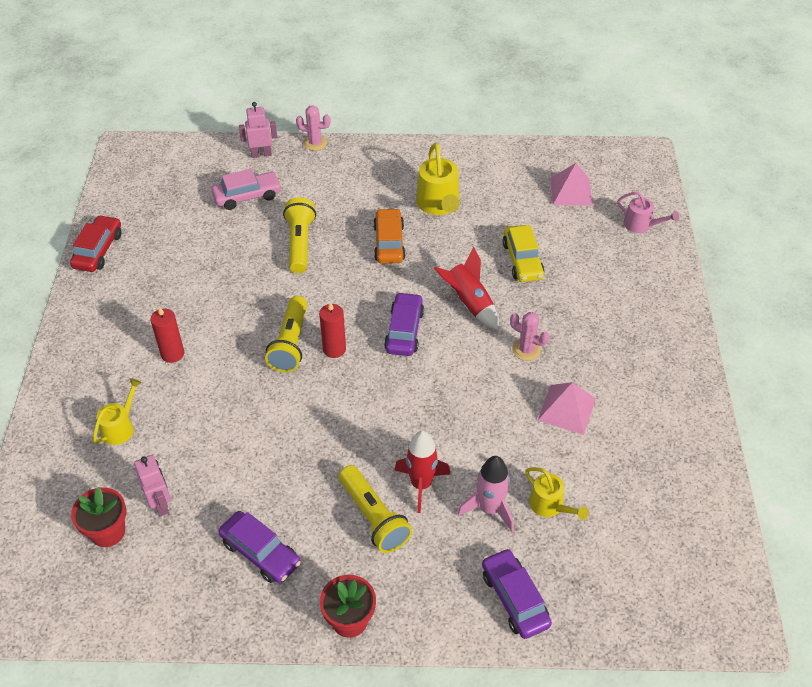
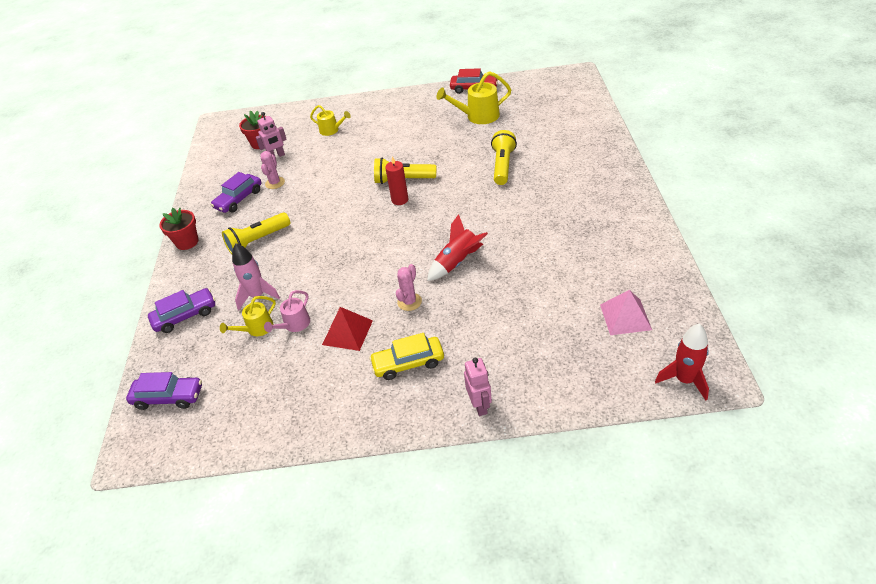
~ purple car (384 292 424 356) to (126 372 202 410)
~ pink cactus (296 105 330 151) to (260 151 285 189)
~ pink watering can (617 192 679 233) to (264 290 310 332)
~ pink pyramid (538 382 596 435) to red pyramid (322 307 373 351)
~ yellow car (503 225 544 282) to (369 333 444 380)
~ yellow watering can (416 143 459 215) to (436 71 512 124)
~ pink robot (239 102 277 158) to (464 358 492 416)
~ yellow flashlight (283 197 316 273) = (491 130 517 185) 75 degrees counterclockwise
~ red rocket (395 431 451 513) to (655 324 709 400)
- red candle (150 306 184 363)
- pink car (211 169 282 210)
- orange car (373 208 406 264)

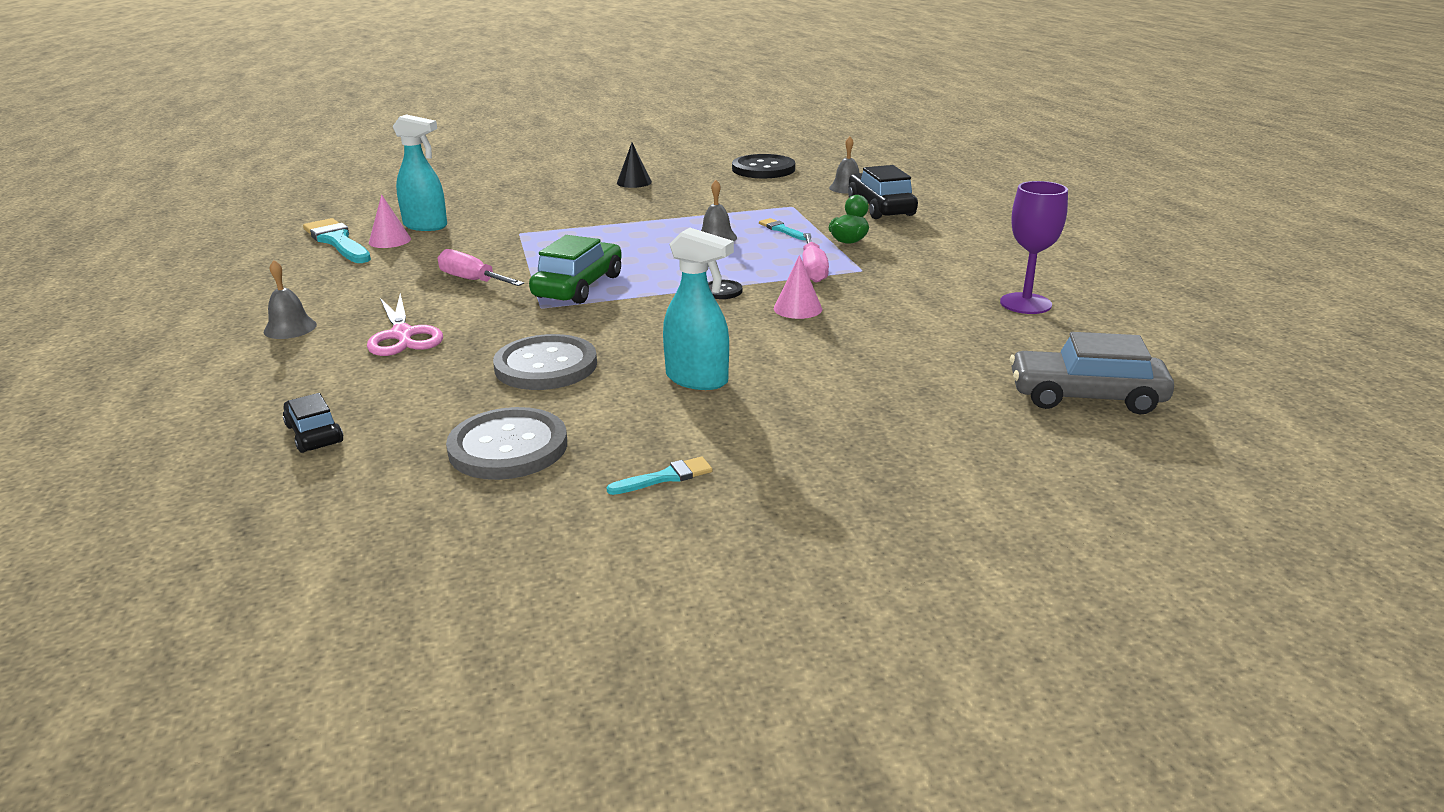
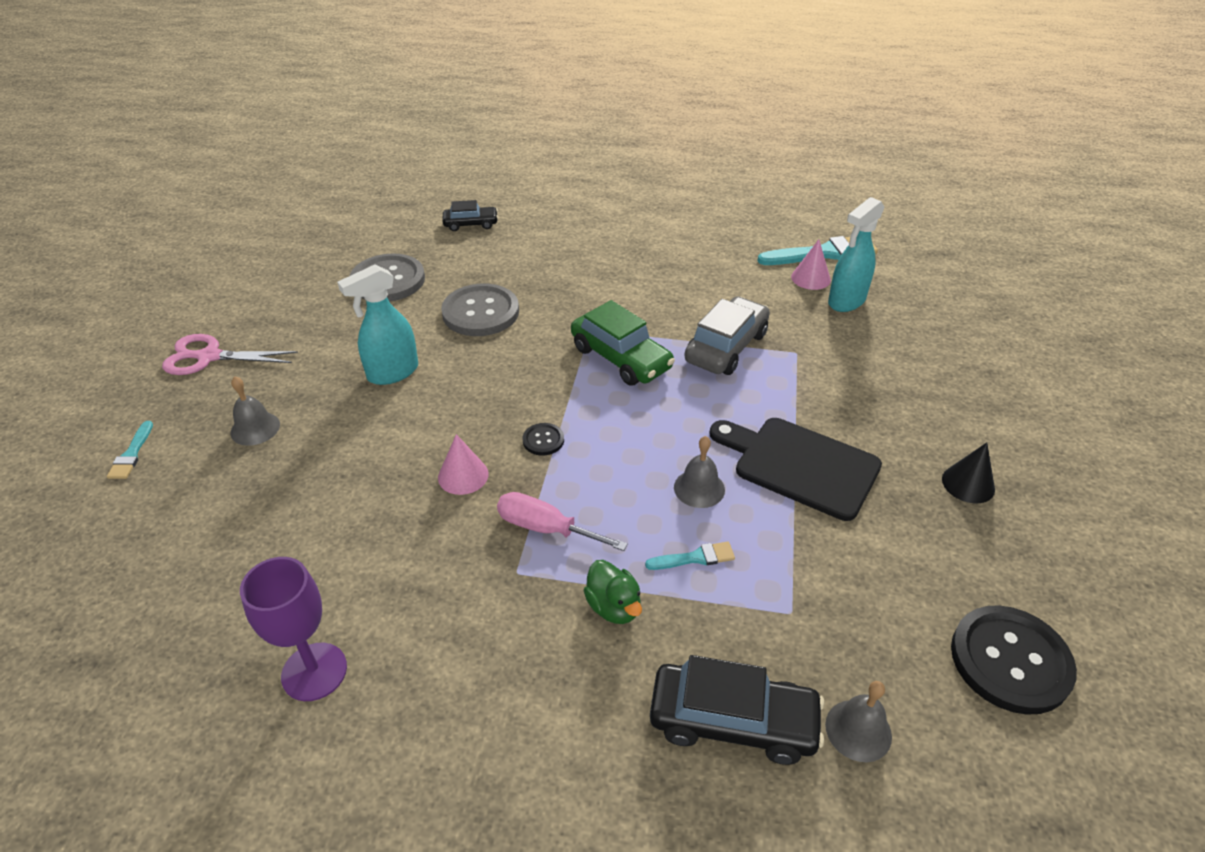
~ turquoise brush (607 457 713 495) to (107 421 153 479)
~ pink scissors (367 294 443 356) to (162 334 298 375)
~ grey bell (263 260 317 339) to (231 376 280 446)
~ grey car (1010 332 1174 414) to (684 296 770 375)
+ black cutting board (709 418 882 521)
- pink screwdriver (438 249 524 286)

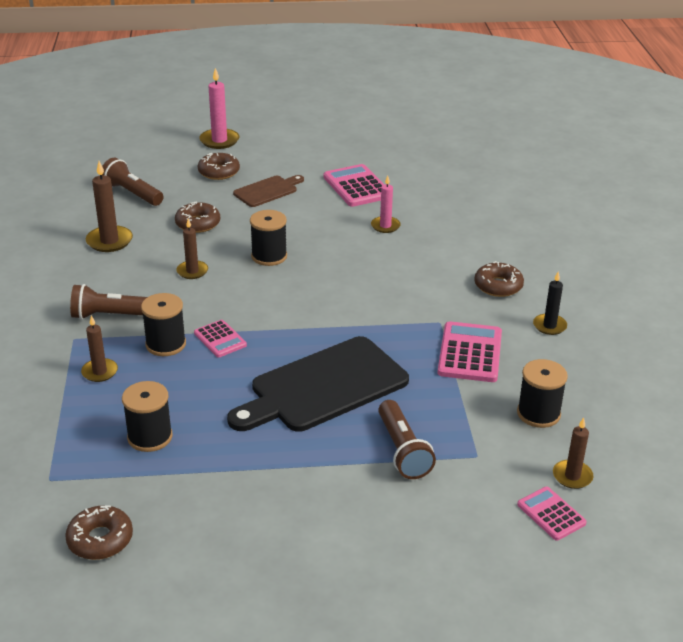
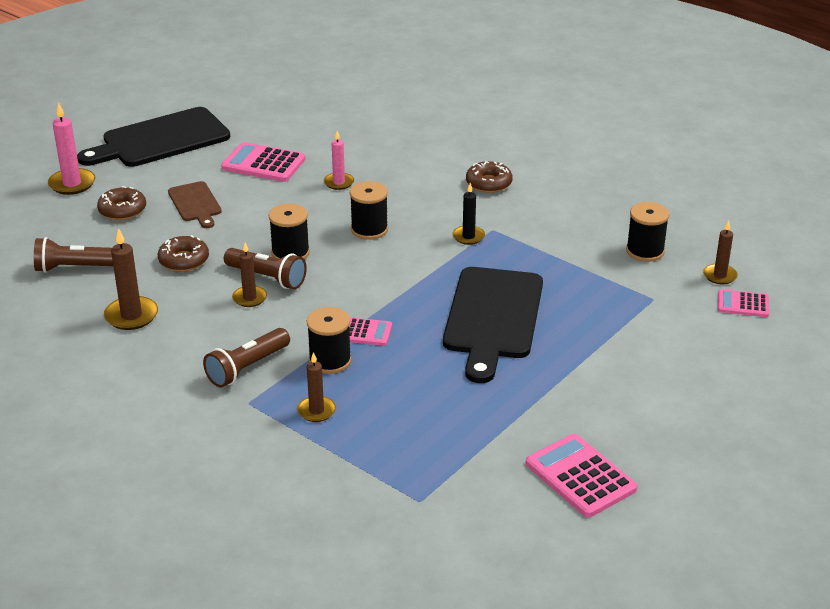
+ black cutting board (77 107 230 167)
~ brown cutting board (233 175 304 207) = (168 181 222 228) 150 degrees clockwise
~ brown flashlight (378 400 436 479) to (224 248 307 289)
~ black spool (122 381 173 452) to (350 181 388 240)
~ black candle (533 272 567 335) to (453 183 485 245)
~ pink calculator (437 321 502 382) to (526 434 637 518)
- brown donut (65 505 133 560)

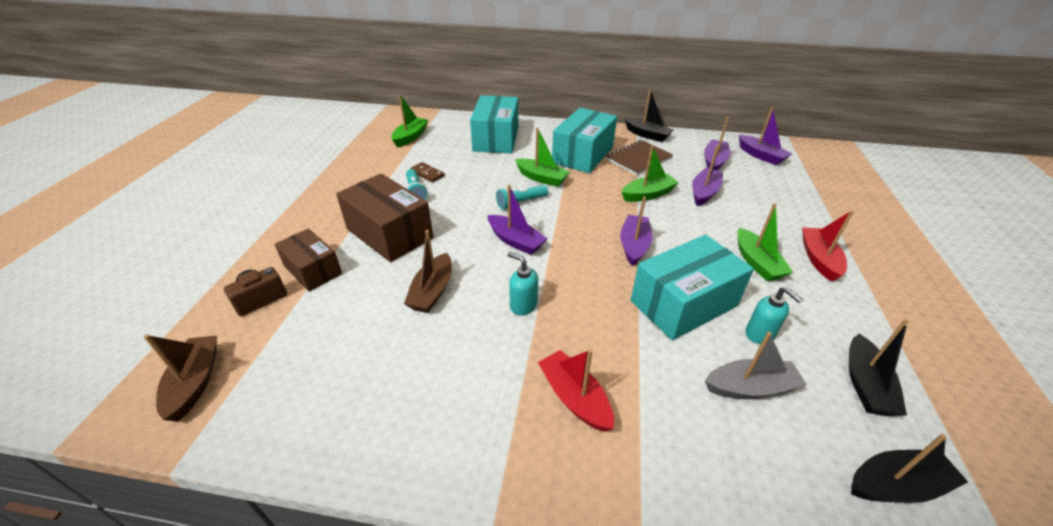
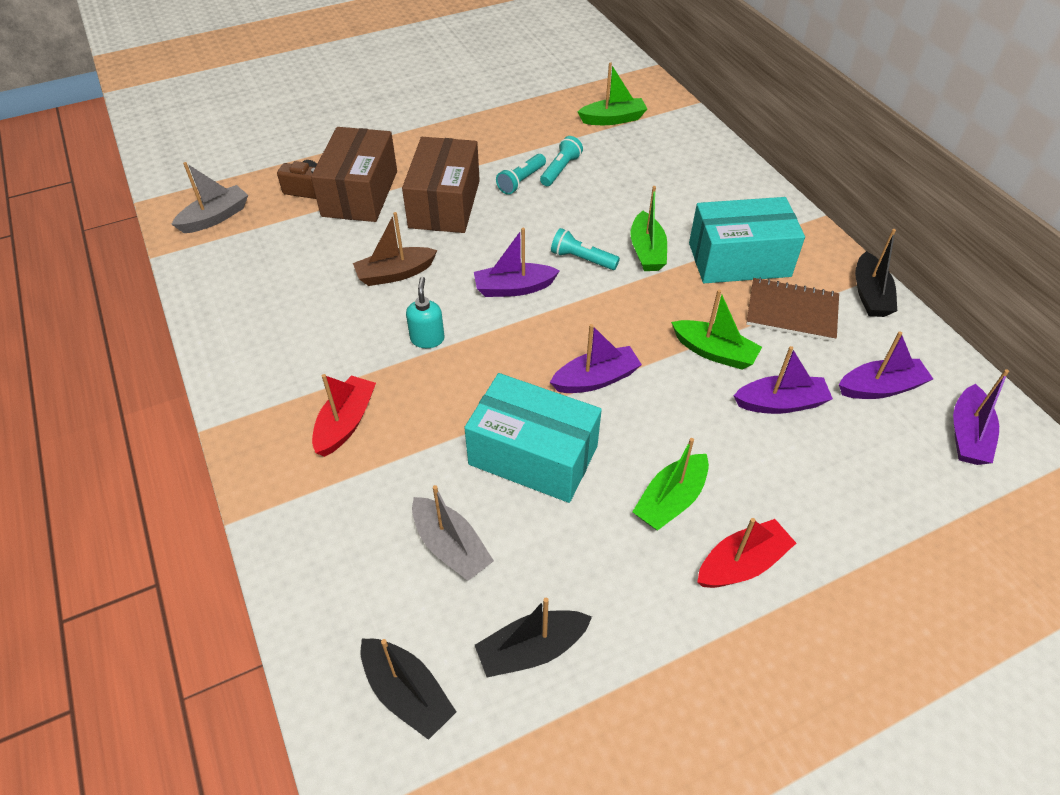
~ brown boat (144 334 217 422) to grey boat (171 162 248 233)
~ brown box (275 228 342 292) = (311 127 397 222) x1.59
~ purple boat (488 185 548 255) = (474 228 560 297) 75 degrees clockwise
~ brown domino (410 162 445 182) to turquoise flashlight (540 136 583 186)
- turquoise box (470 95 518 153)
- turquoise soap dispenser (746 287 803 344)

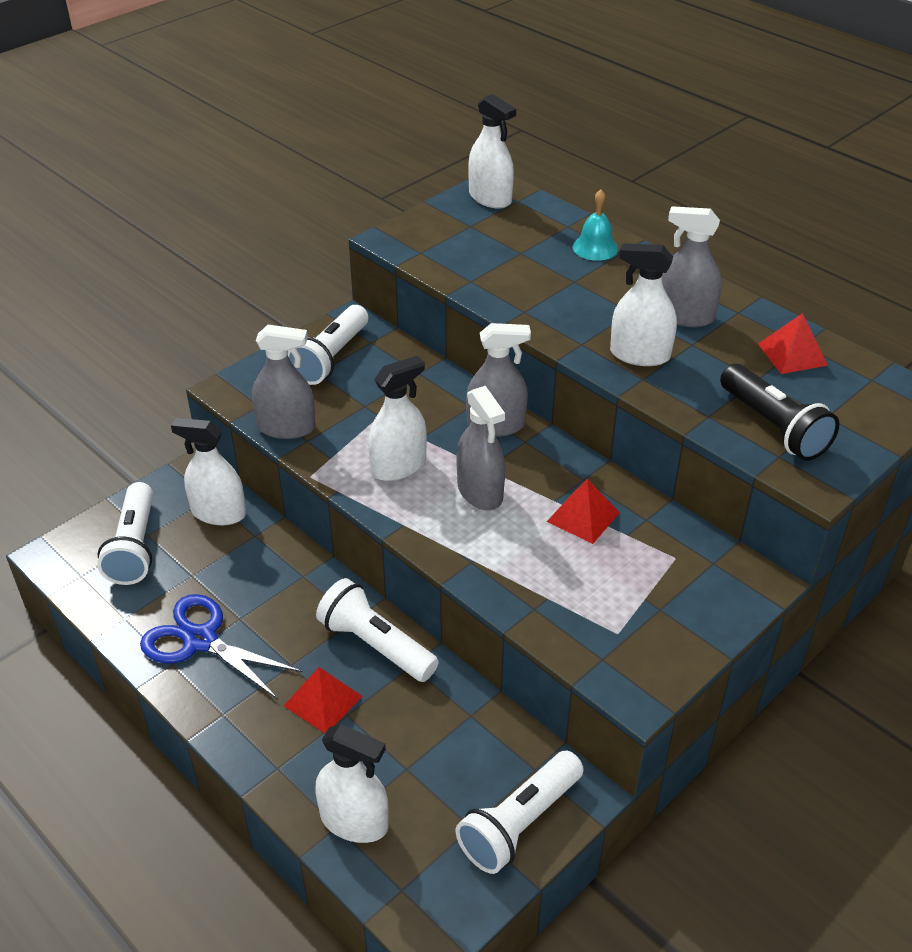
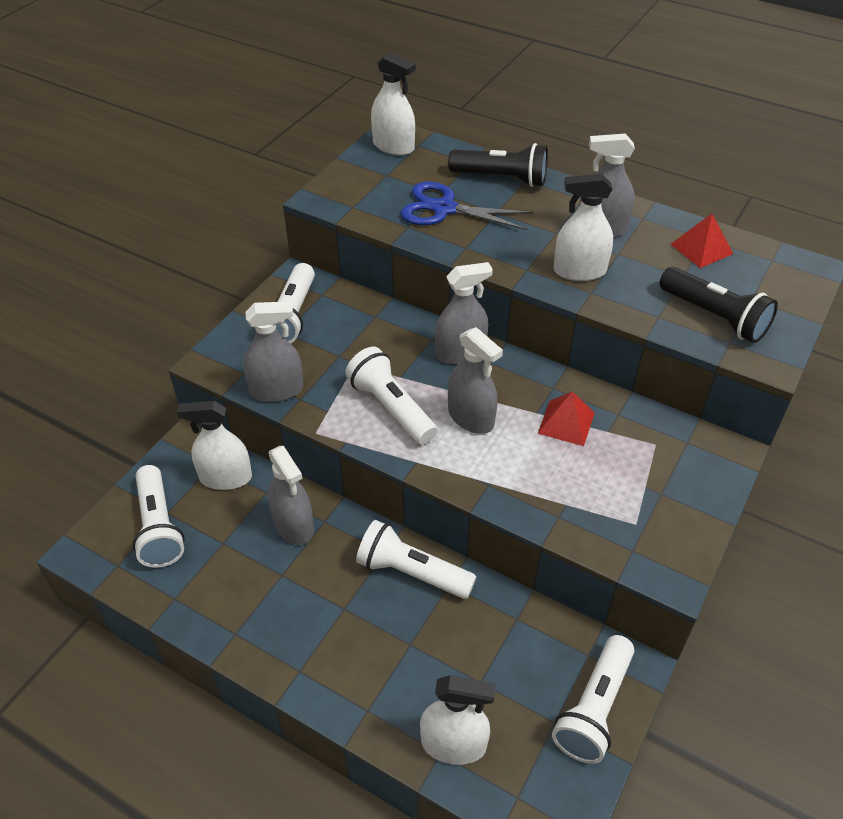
+ grey spray bottle (268 446 314 545)
~ white spray bottle (368 356 427 481) to white flashlight (345 347 437 445)
~ blue scissors (140 594 303 699) to (401 182 533 230)
~ turquoise bell (572 189 619 261) to black flashlight (448 143 548 187)
- red pyramid (284 667 363 734)

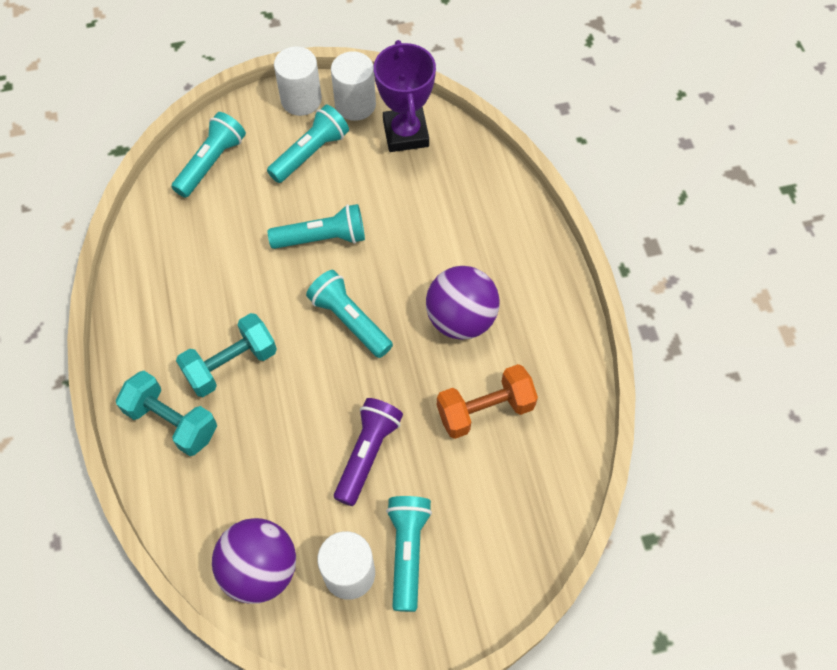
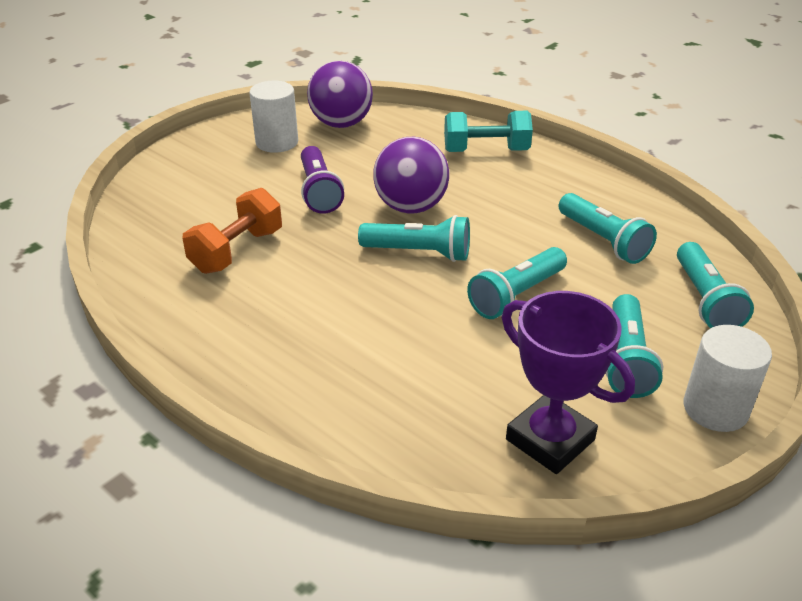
~ purple ball (426 266 499 340) to (373 137 449 214)
~ turquoise flashlight (386 496 432 612) to (559 193 657 264)
- turquoise dumbbell (176 313 277 397)
- white cylinder (331 51 376 121)

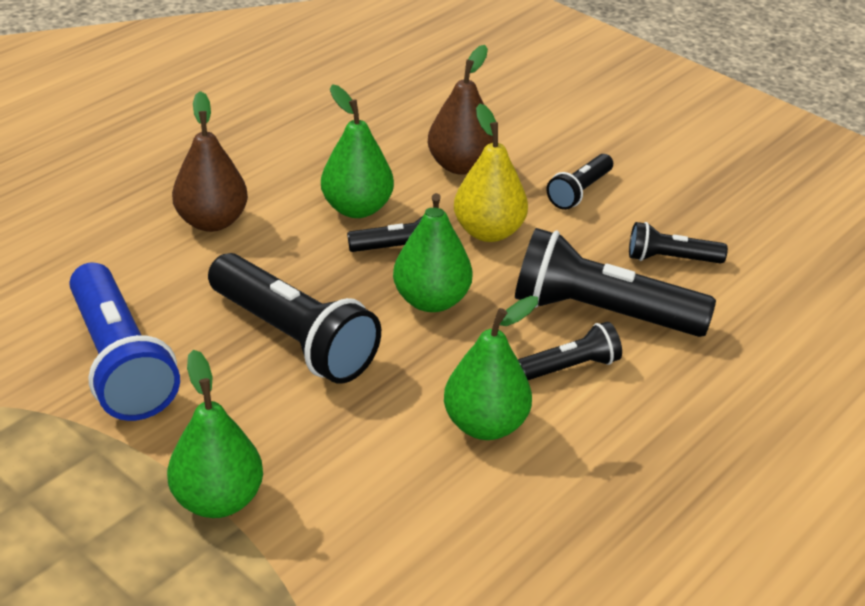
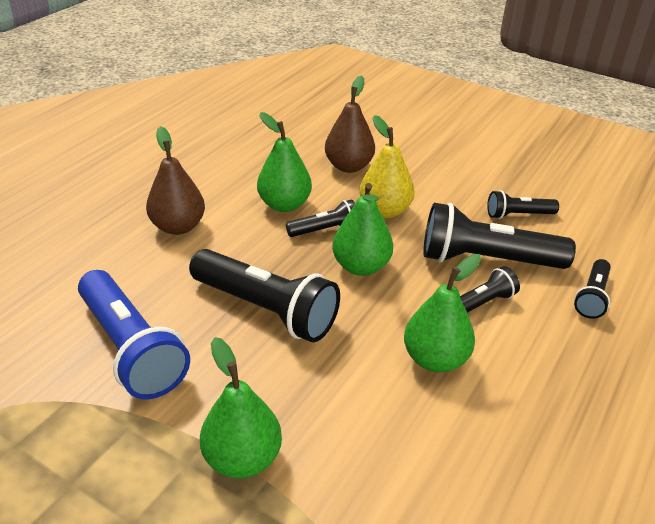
~ black flashlight (546 154 613 210) to (574 259 611 319)

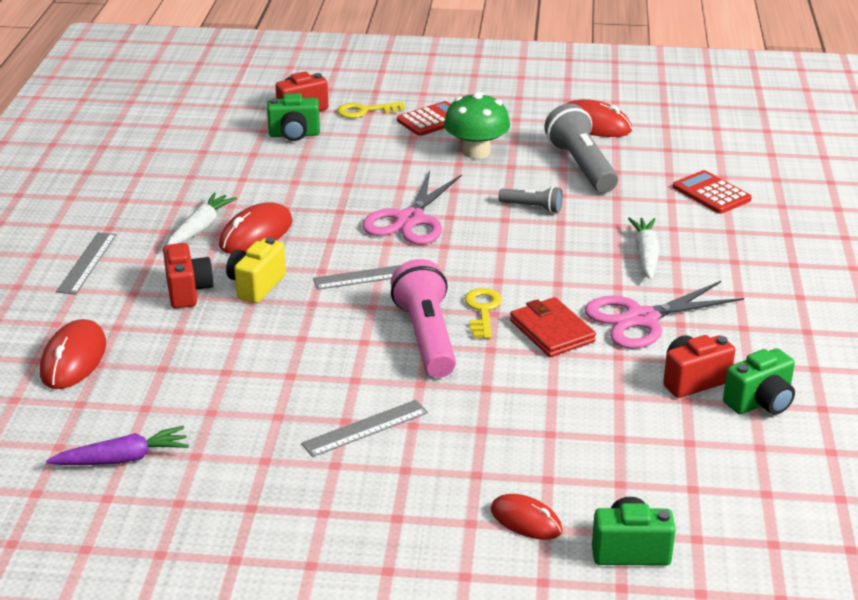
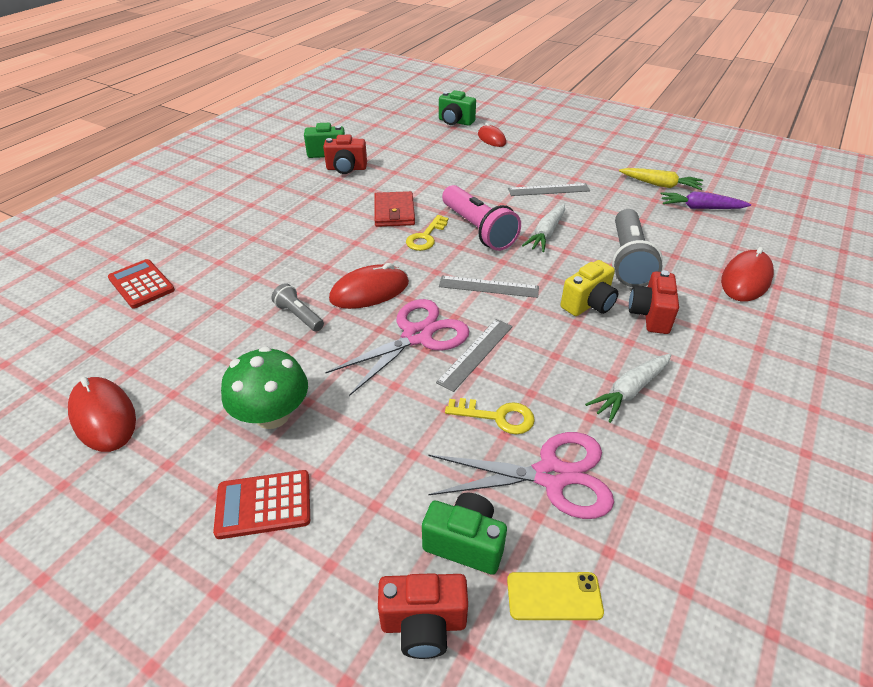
~ red calculator (673 170 752 214) = (108 259 175 309) 150 degrees clockwise
~ red mouse (219 202 293 254) to (329 263 409 309)
~ pink scissors (585 281 744 349) to (428 432 614 519)
~ grey ruler (56 232 117 294) to (436 319 513 392)
~ pink flashlight (391 259 456 378) = (442 185 521 251) 45 degrees counterclockwise
~ yellow key (337 102 405 118) to (445 398 535 434)
+ yellow phone (507 572 604 620)
~ white carrot (628 218 659 280) to (522 204 565 252)
~ grey flashlight (544 103 618 193) to (612 209 663 287)
+ yellow carrot (619 168 703 190)

